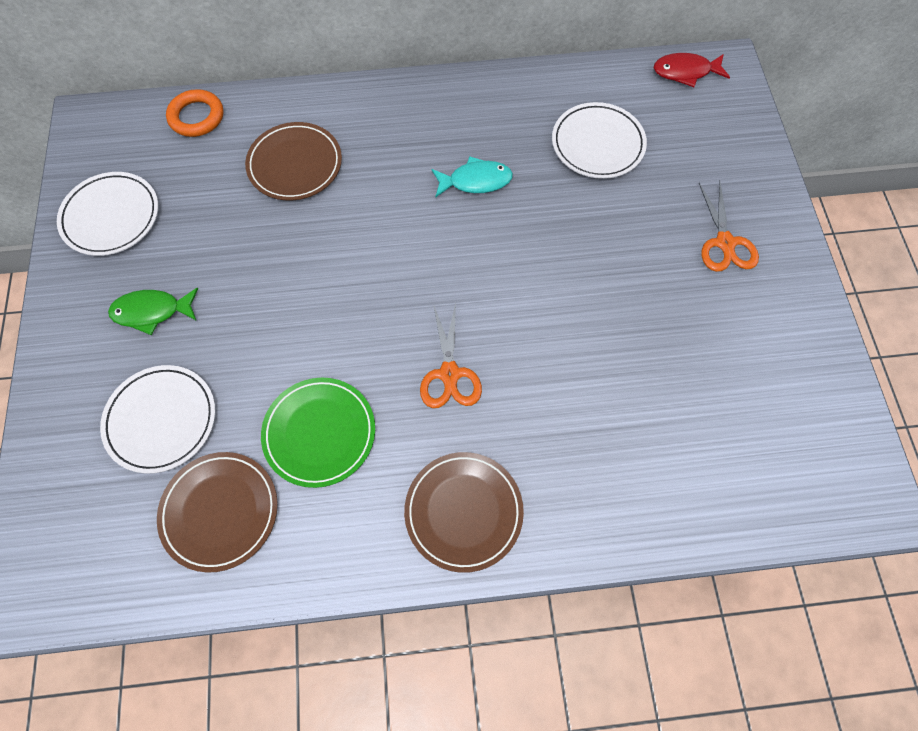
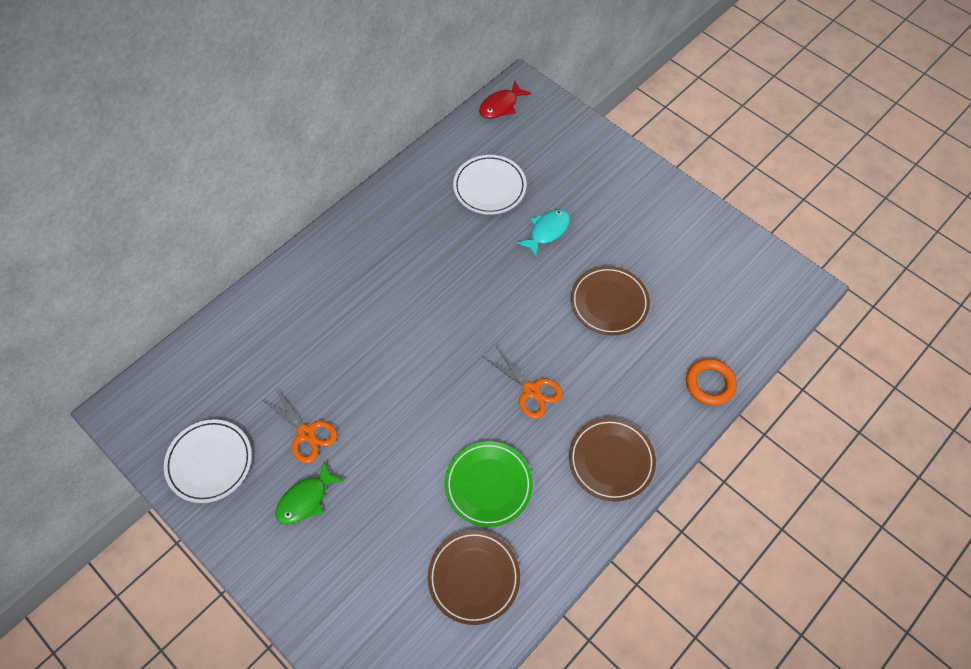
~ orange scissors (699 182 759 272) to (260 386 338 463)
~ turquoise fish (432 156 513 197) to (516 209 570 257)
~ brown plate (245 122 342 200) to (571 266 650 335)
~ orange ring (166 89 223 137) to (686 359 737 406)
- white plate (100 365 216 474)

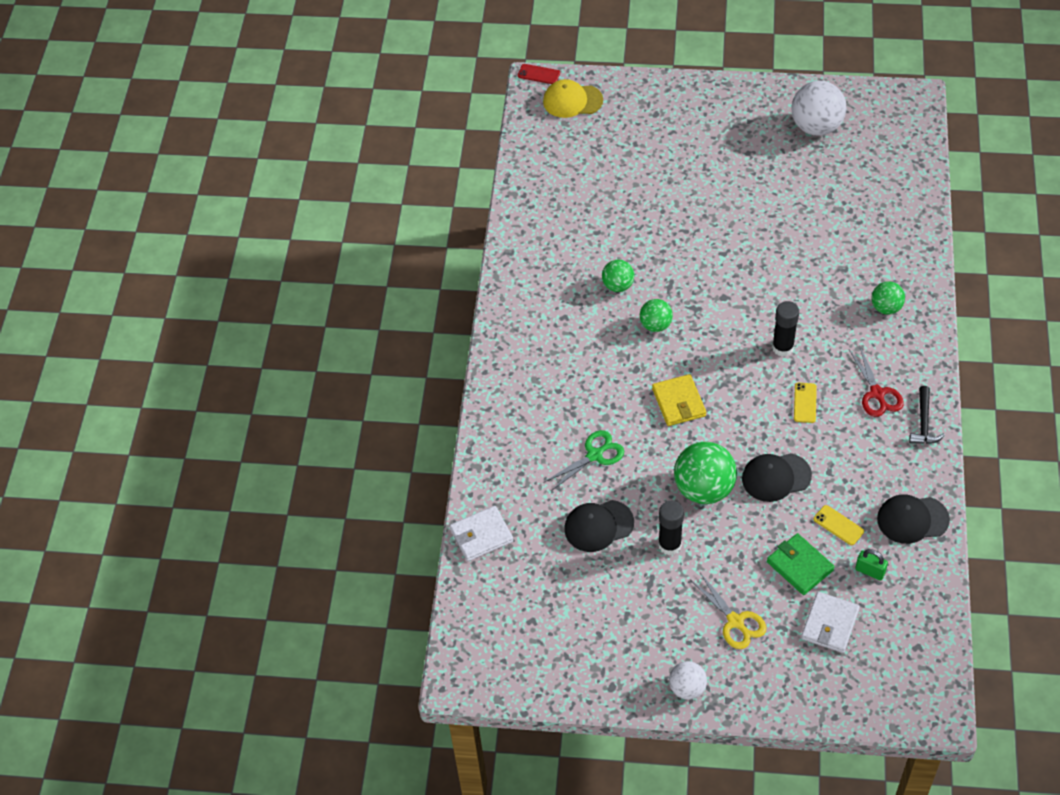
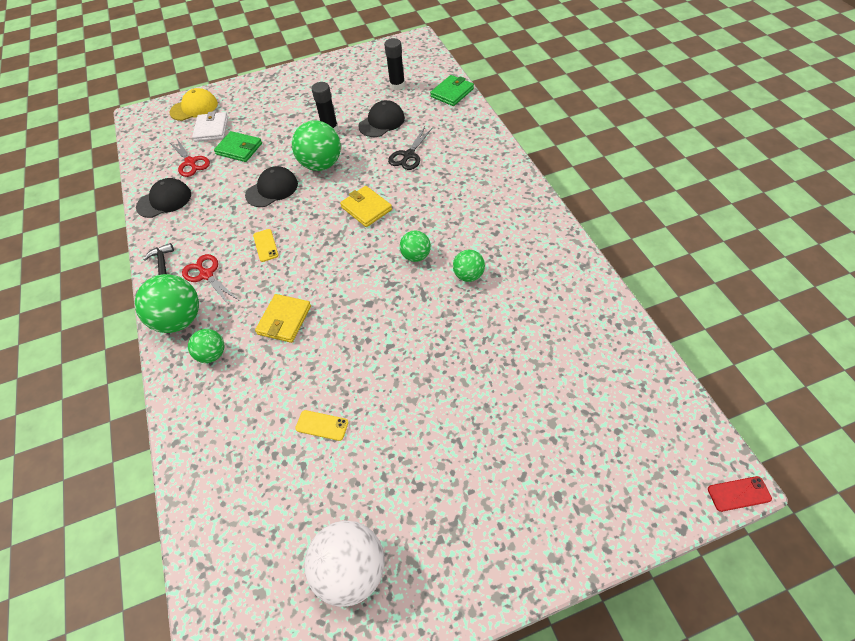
+ green ball (135 274 199 333)
~ green padlock (855 549 888 580) to red scissors (169 139 210 177)
~ yellow cap (543 79 603 118) to (170 88 218 121)
+ yellow wallet (255 294 311 343)
~ yellow phone (814 505 864 545) to (295 410 349 441)
~ black glue stick (772 301 799 357) to (384 38 405 90)
~ green scissors (544 430 624 491) to black scissors (388 127 433 170)
~ white wallet (450 506 513 561) to green wallet (430 75 474 106)
- white ball (669 661 707 700)
- yellow scissors (691 573 766 649)

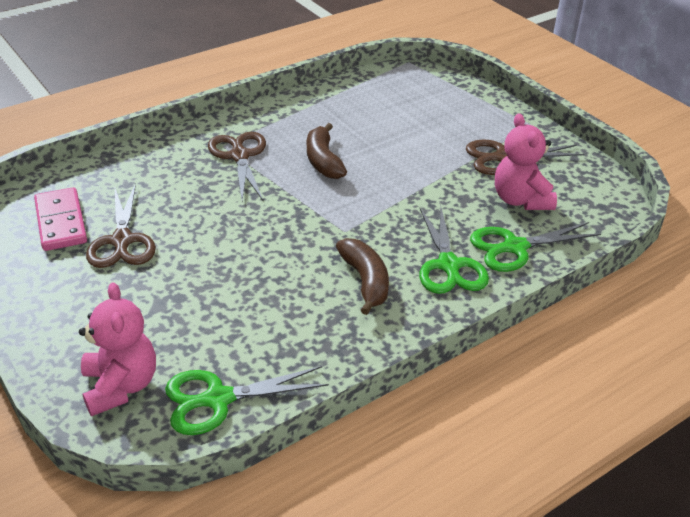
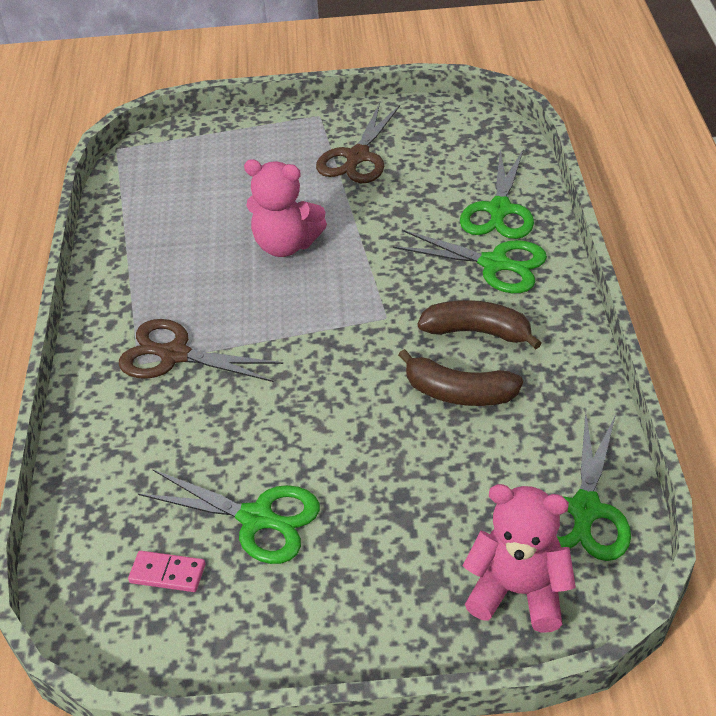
~ pink domino (34 187 87 251) = (128 551 206 592) x0.56
~ brown scissors (86 183 156 268) to green scissors (138 470 320 564)
~ pink teddy bear (495 113 557 210) to (244 159 327 257)
~ brown banana (307 123 347 179) to (398 349 523 406)

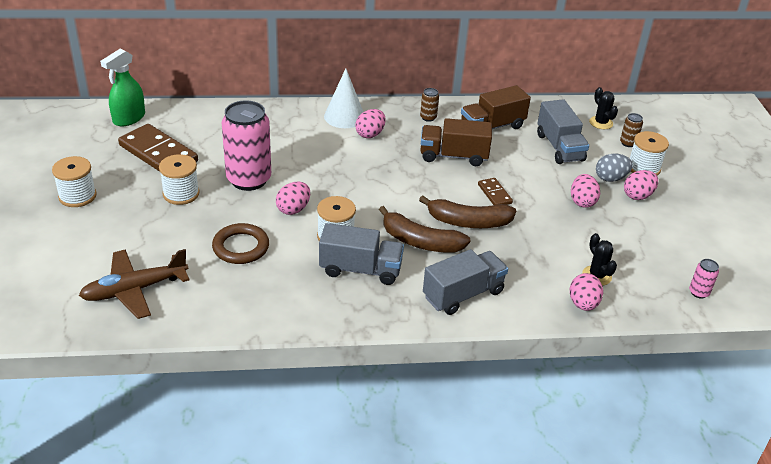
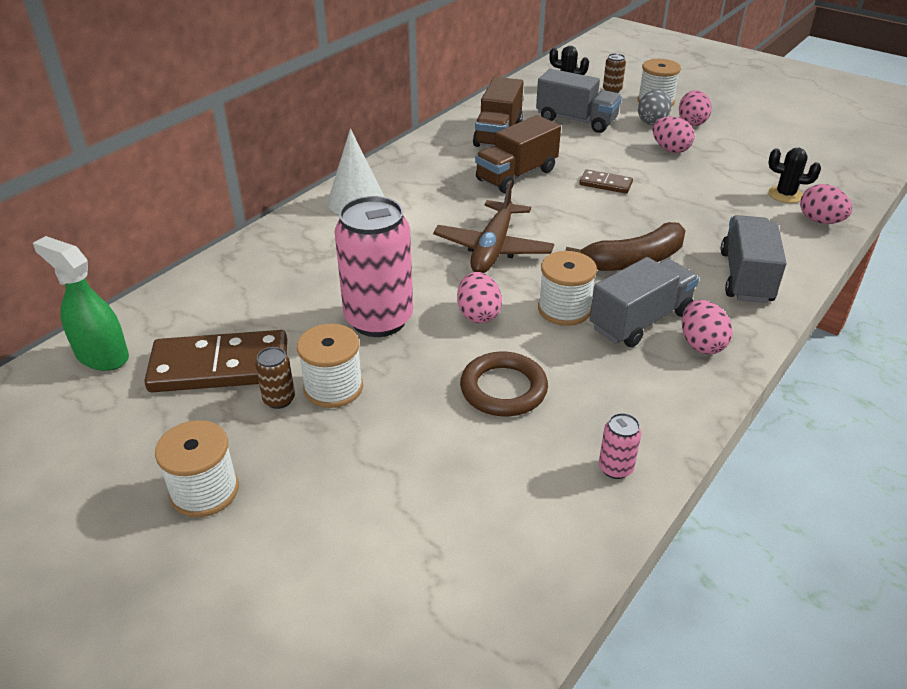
~ green spray bottle (100 49 145 127) = (33 236 129 371) 135 degrees clockwise
~ brown can (420 88 439 122) to (255 347 295 409)
~ brown plane (79 249 189 319) to (433 180 554 273)
~ pink can (689 259 719 298) to (599 413 642 479)
~ pink egg (355 109 386 138) to (682 300 733 354)
- brown banana (419 196 516 228)

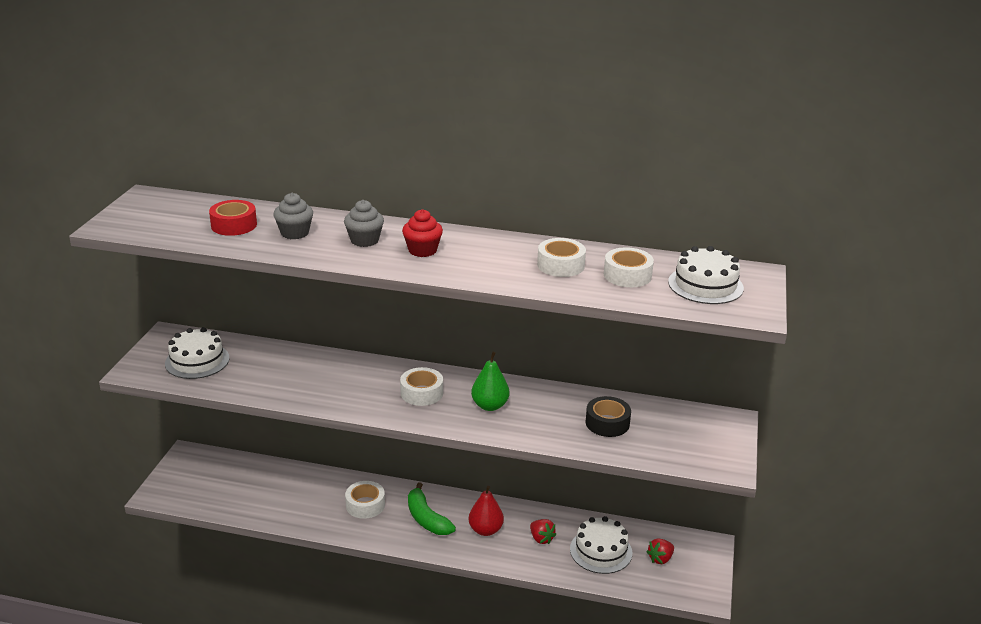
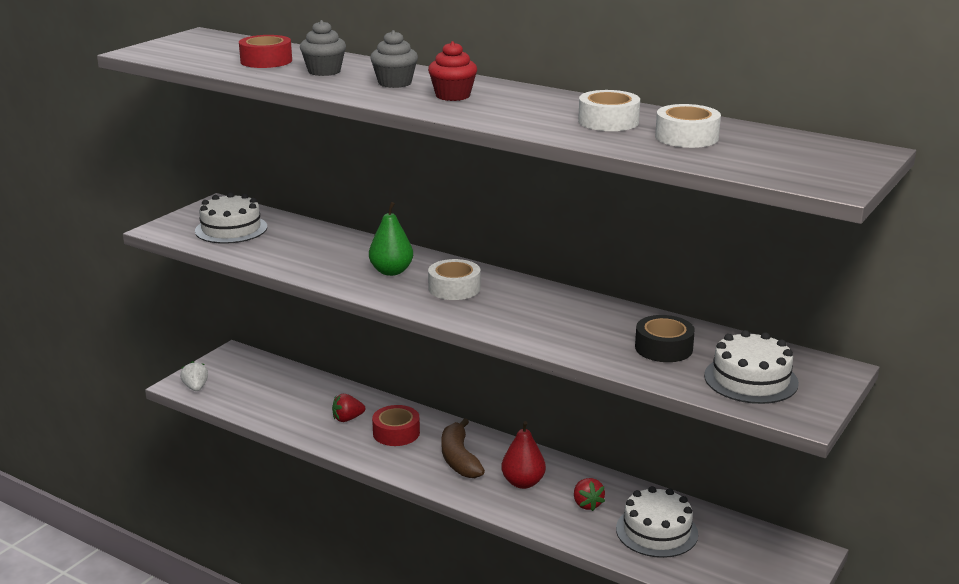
+ white strawberry (180 361 208 391)
~ red strawberry (647 538 674 564) to (332 394 365 422)
~ green pear (471 352 510 411) to (369 202 413 276)
~ white tape (345 481 385 519) to red tape (372 405 420 446)
~ green banana (408 482 456 535) to brown banana (441 418 485 478)
~ white cake (668 246 744 304) to (704 330 799 404)

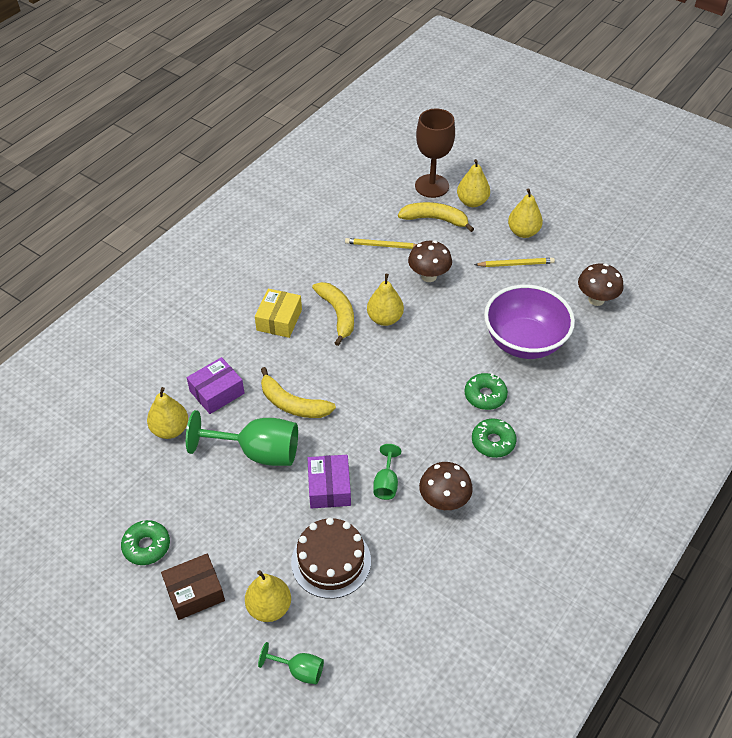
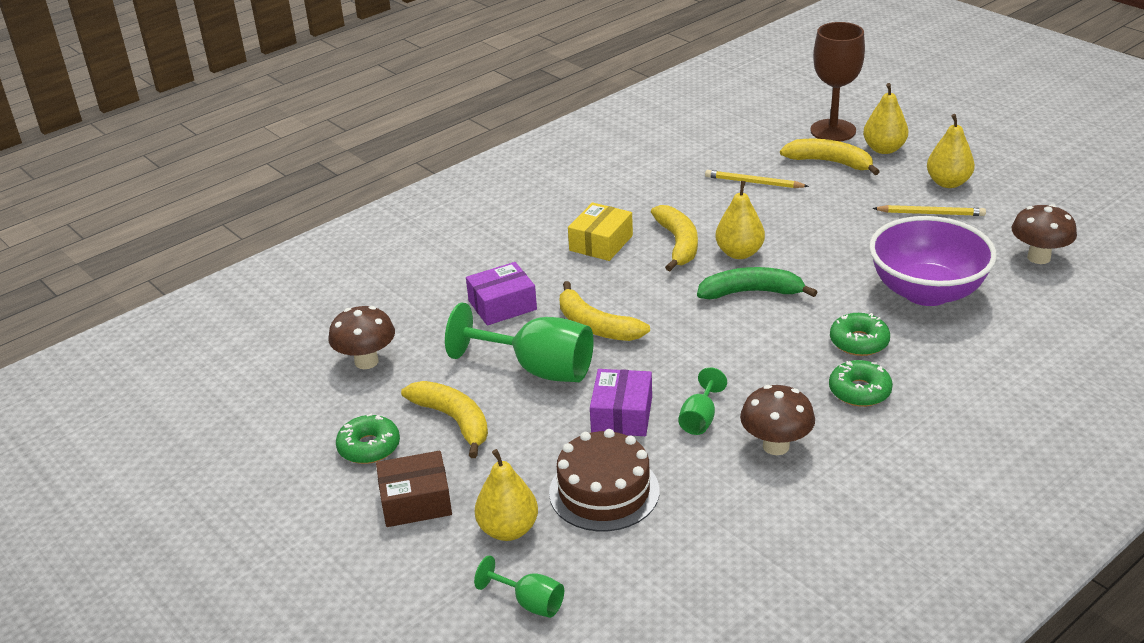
~ brown mushroom (408 241 452 282) to (328 306 395 369)
+ yellow banana (401 381 488 458)
+ green banana (697 267 817 299)
- yellow pear (147 387 188 439)

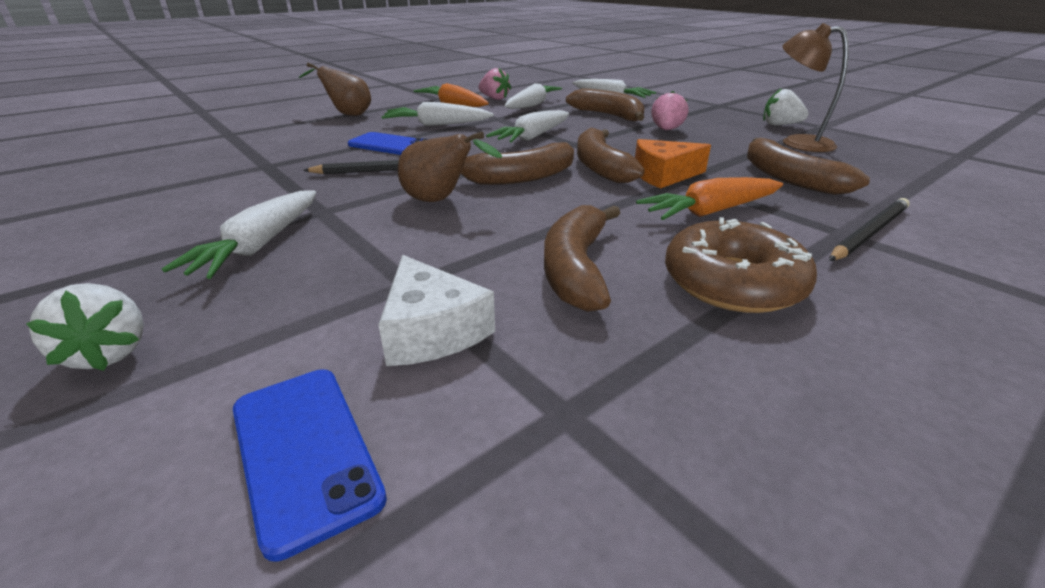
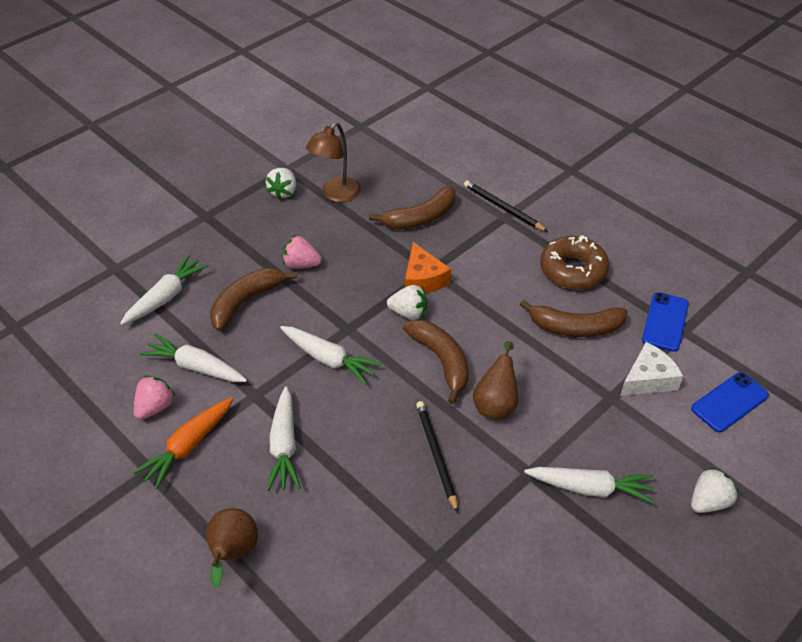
~ brown banana (577 127 645 183) to white strawberry (387 285 427 320)
~ blue phone (348 132 428 155) to (642 292 689 352)
- orange carrot (636 177 783 220)

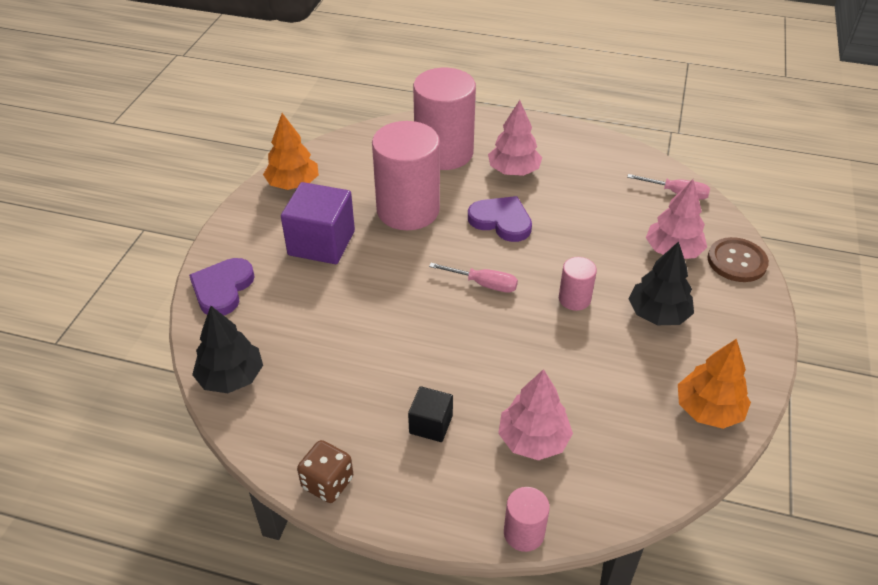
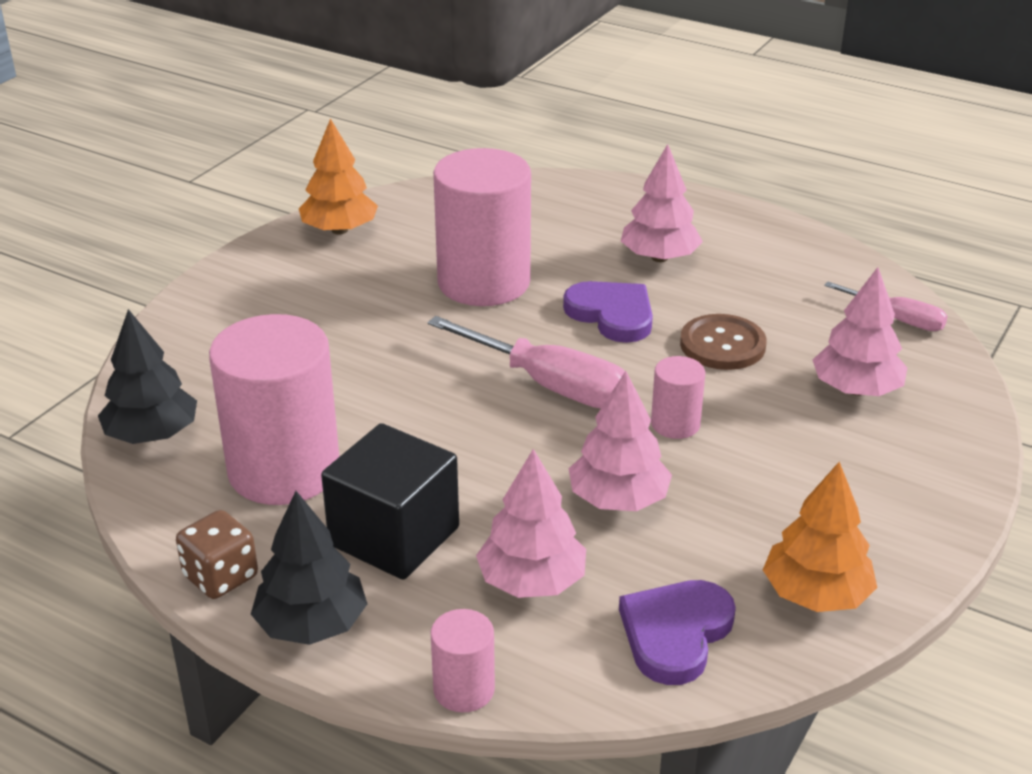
~ pink cylinder (413 68 476 170) to (209 314 339 505)
~ black tree (628 241 694 325) to (251 491 367 645)
~ black cube (408 386 453 442) = (321 423 459 579) x1.84
~ pink screwdriver (429 263 518 293) = (428 316 625 409) x1.71
+ pink tree (569 371 672 511)
~ purple heart (189 258 255 315) to (619 580 736 685)
~ brown button (708 237 769 282) to (680 314 767 370)
- purple cube (281 182 355 264)

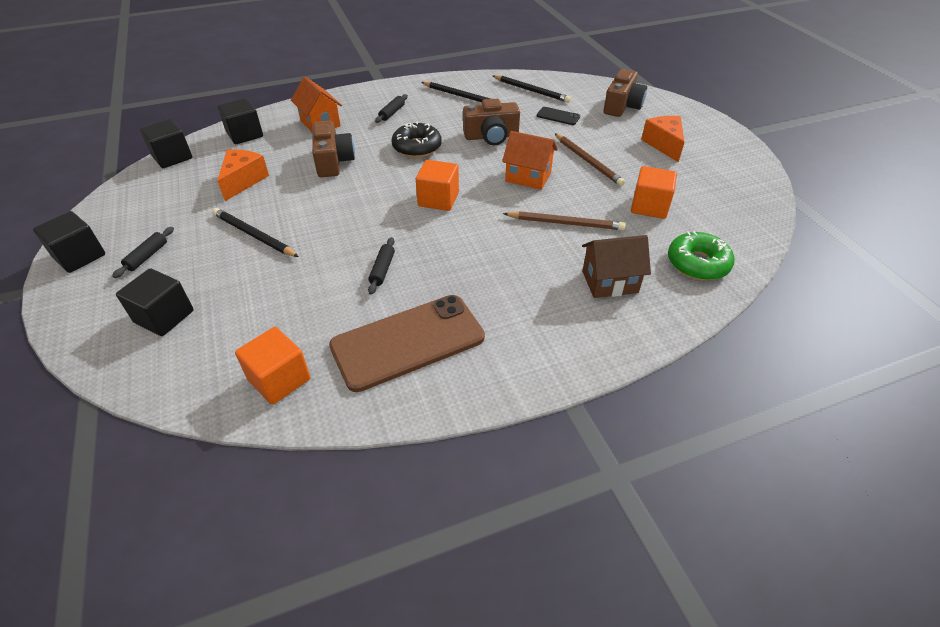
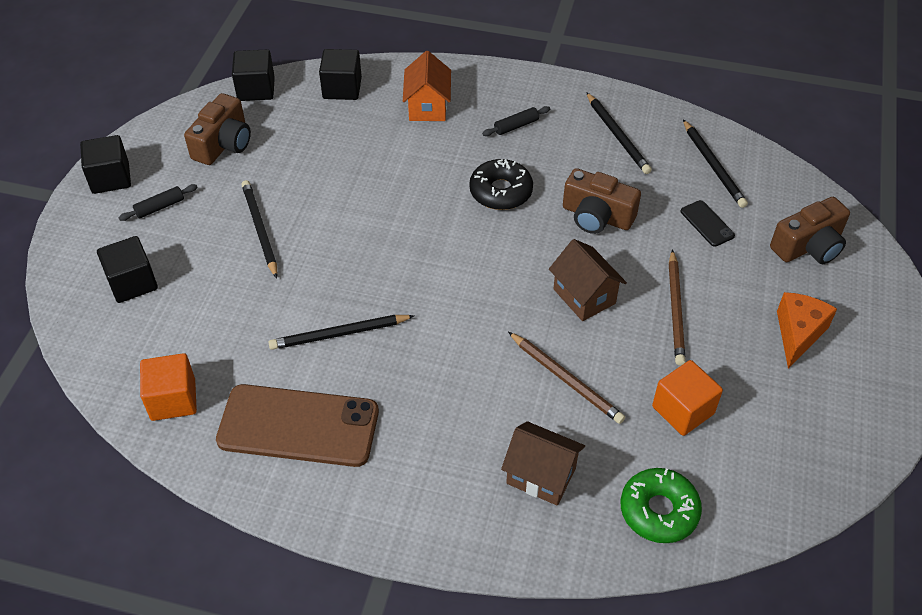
~ brown camera (312 121 355 177) to (184 93 251 165)
~ black rolling pin (368 237 395 295) to black pencil (268 315 414 350)
~ orange house (502 131 558 190) to brown house (549 239 627 321)
- orange cheese (217 149 269 201)
- orange cube (416 160 459 211)

